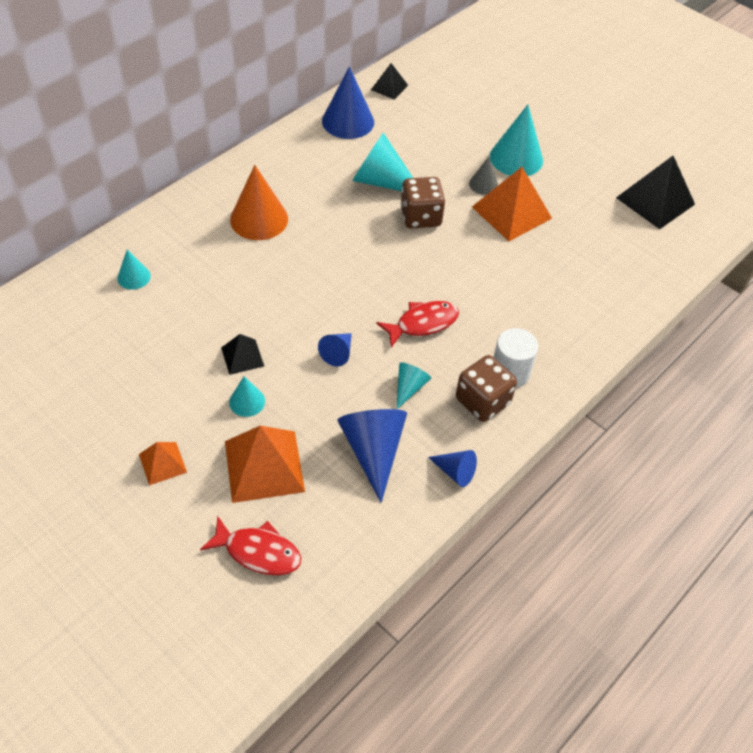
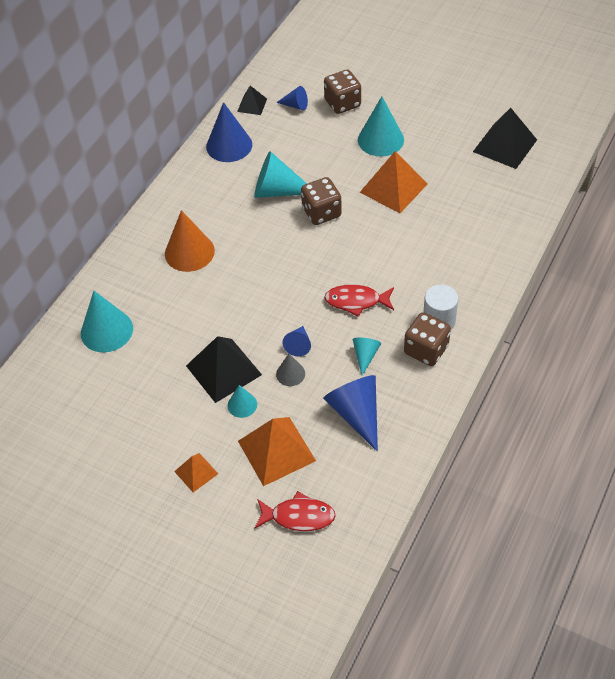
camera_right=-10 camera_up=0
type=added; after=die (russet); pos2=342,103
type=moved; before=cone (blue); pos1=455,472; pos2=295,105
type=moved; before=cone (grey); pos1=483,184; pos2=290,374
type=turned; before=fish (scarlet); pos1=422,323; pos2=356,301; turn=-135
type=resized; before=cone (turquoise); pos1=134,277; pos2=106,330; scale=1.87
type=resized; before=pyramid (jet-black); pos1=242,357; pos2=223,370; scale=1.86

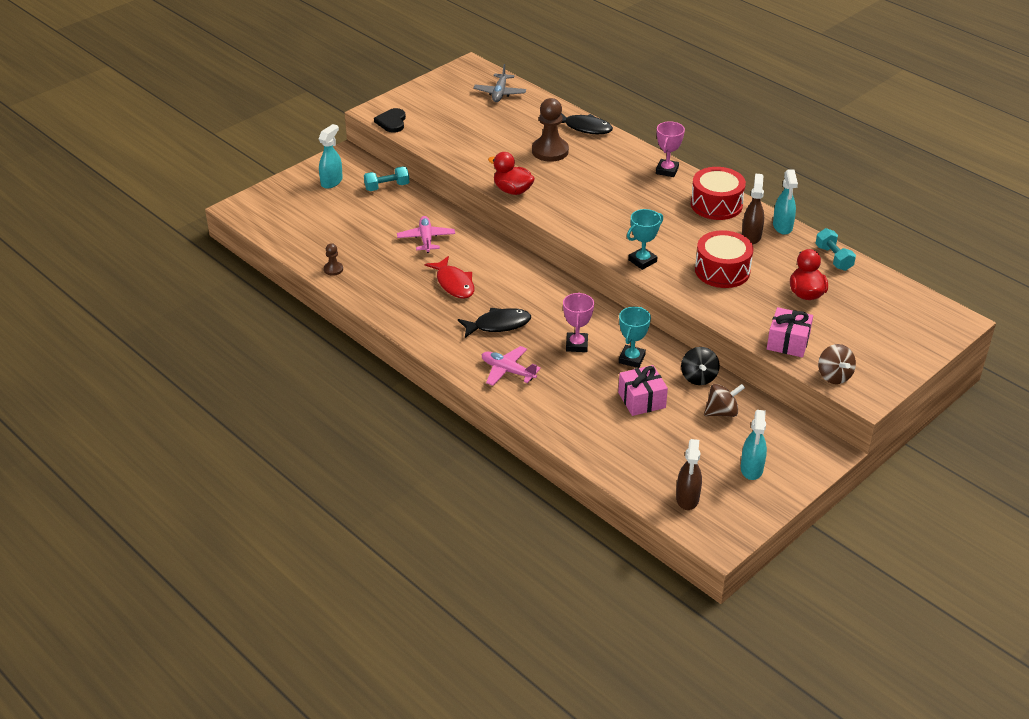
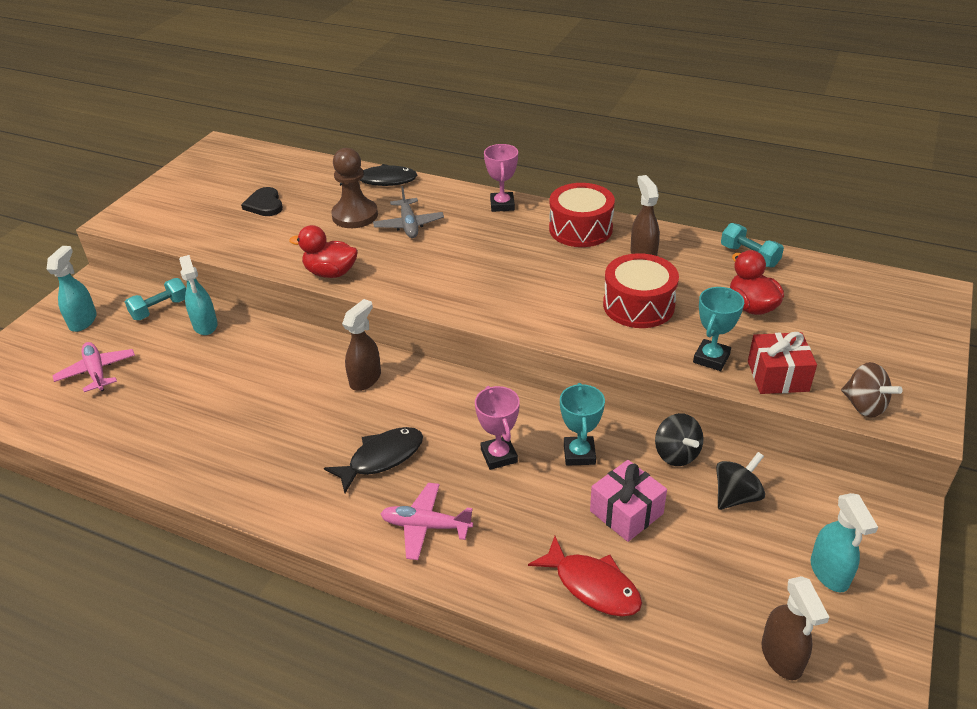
camera_right=-20 camera_up=0
type=removed; before=chess pawn (russet); pos1=333,269
type=added; after=spray cleaner (russet); pos2=365,379
type=moved; before=heart (jet-black); pos1=392,122; pos2=264,204
type=moved; before=aeroplane (rose-pink); pos1=426,239; pos2=97,372
type=moved; before=fish (scarlet); pos1=454,283; pos2=592,585
type=moved; before=aeroplane (grey); pos1=500,93; pos2=409,225
type=moved; before=award cup (turquoise); pos1=642,261; pos2=711,358
type=moved; before=spray cleaner (turquoise); pos1=782,227; pos2=205,325
type=recoloured; before=spinning top (russet); after=spinning top (jet-black); pos1=722,412; pos2=736,496
type=recoloured; before=gift (rose-pink); after=gift (scarlet); pos1=788,342; pos2=777,376

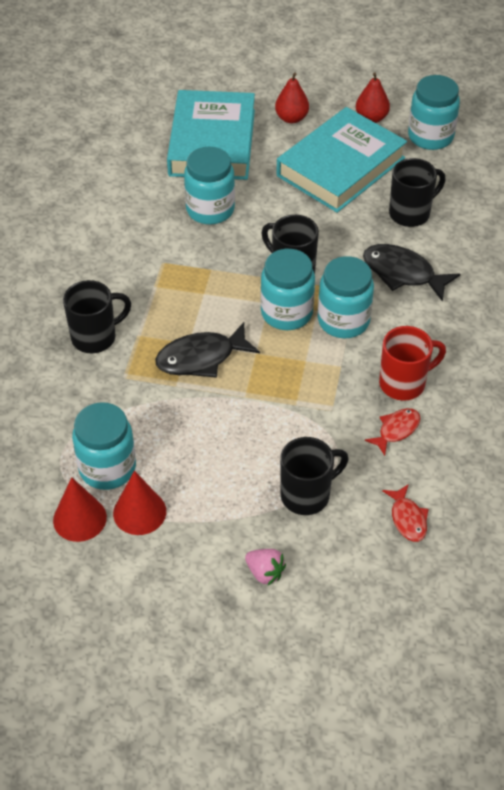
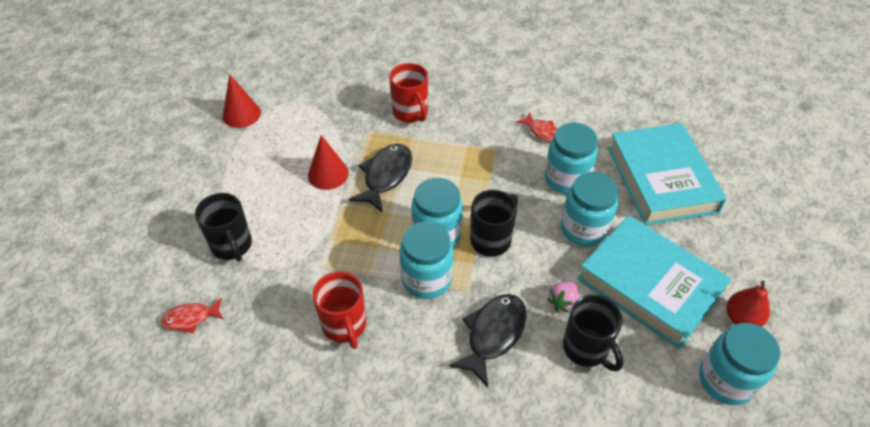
camera_right=90 camera_up=0
type=removed; before=pear (scarlet); pos1=291,118
type=moved; before=preserve jar (turquoise); pos1=107,468; pos2=584,229
type=moved; before=cone (scarlet); pos1=139,512; pos2=328,174
type=moved; before=toy strawberry (rose-pink); pos1=265,572; pos2=562,302
type=moved; before=fish (scarlet); pos1=396,430; pos2=542,132
type=recoloured; before=mug (jet-black); after=mug (scarlet); pos1=95,337; pos2=411,113
type=turned; before=fish (jet-black); pos1=201,358; pos2=385,176; turn=45
type=turned; before=hardcover (turquoise); pos1=212,142; pos2=661,179; turn=75

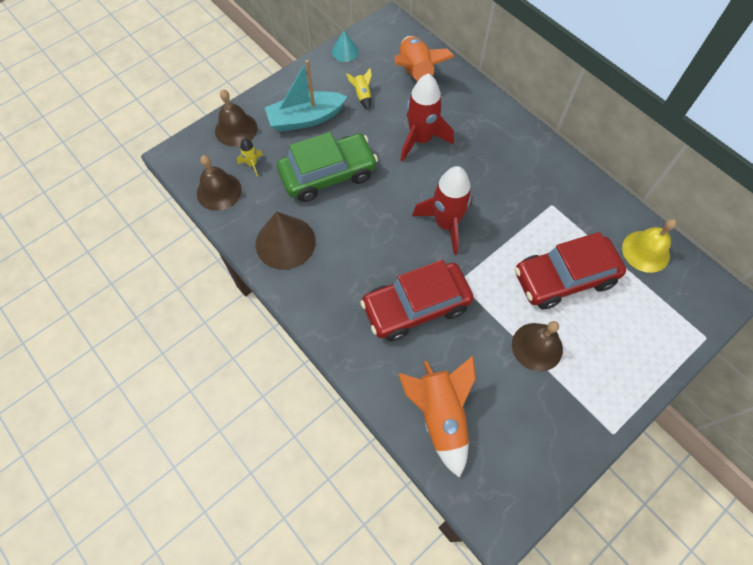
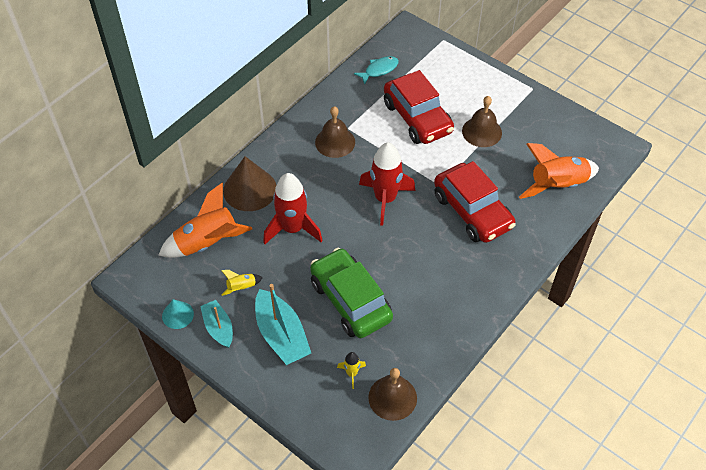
camera_right=-100 camera_up=-10
type=added; after=toy boat (turquoise); pos2=218,328
type=moved; before=school bell (russet); pos1=236,129; pos2=335,142
type=moved; before=cone (russet); pos1=285,242; pos2=250,189
type=replaced; before=school bell (yellow); after=fish (turquoise); pos1=646,251; pos2=379,70

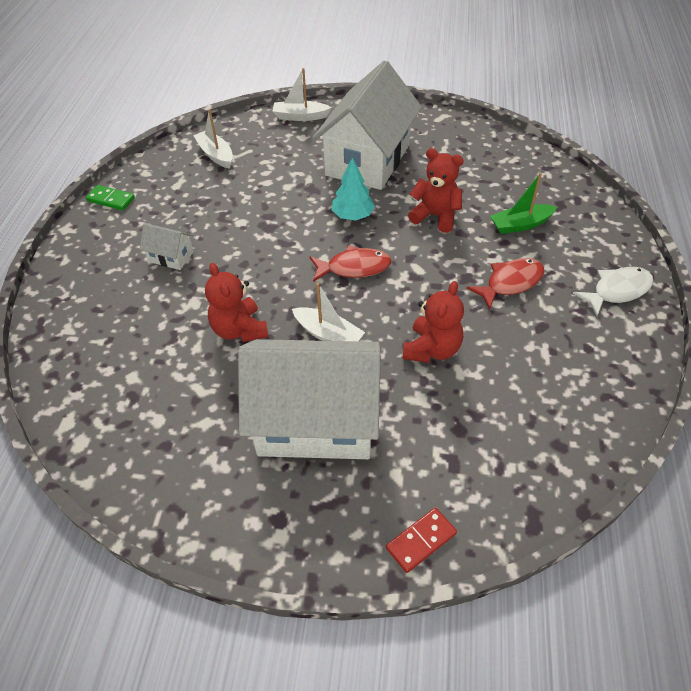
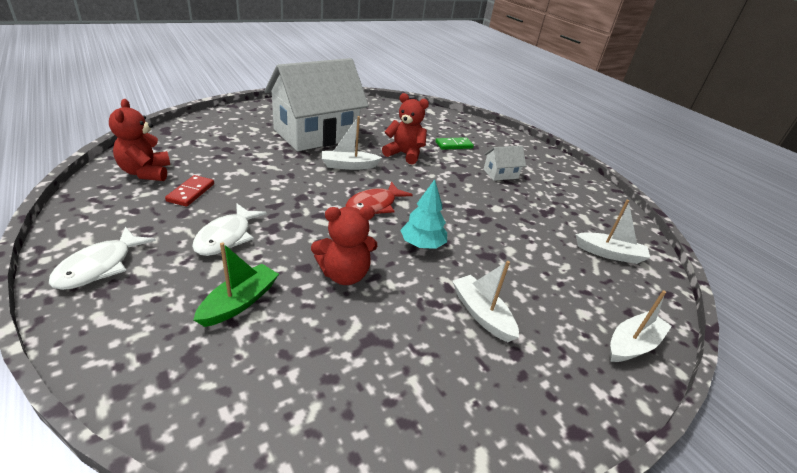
camera_right=135 camera_up=-15
type=moved; before=domino (emerald); pos1=111,199; pos2=454,145
type=moved; before=domino (scarlet); pos1=421,541; pos2=191,192
type=moved; before=stuffed bear (scarlet); pos1=432,349; pos2=146,172
type=replaced; before=toy house (snow-white); after=toy boat (snow-white); pos1=368,160; pos2=482,314
type=recoloured; before=fish (scarlet); after=fish (snow-white); pos1=510,283; pos2=226,237

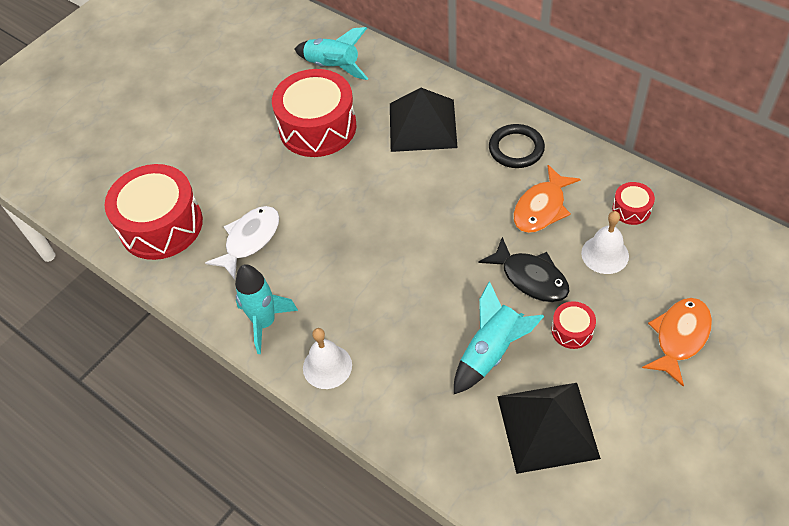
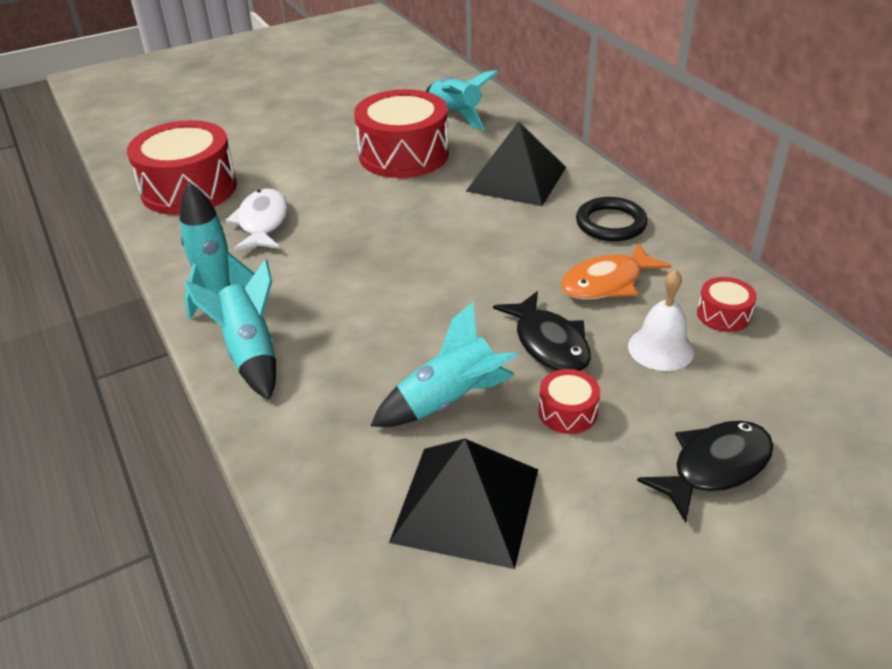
camera_right=20 camera_up=-15
type=replaced; before=school bell (snow-white); after=toy rocket (turquoise); pos1=327,366; pos2=250,353
type=recoloured; before=fish (orange-coloured); after=fish (jet-black); pos1=679,337; pos2=714,467
type=turned; before=fish (snow-white); pos1=250,240; pos2=262,223; turn=-60

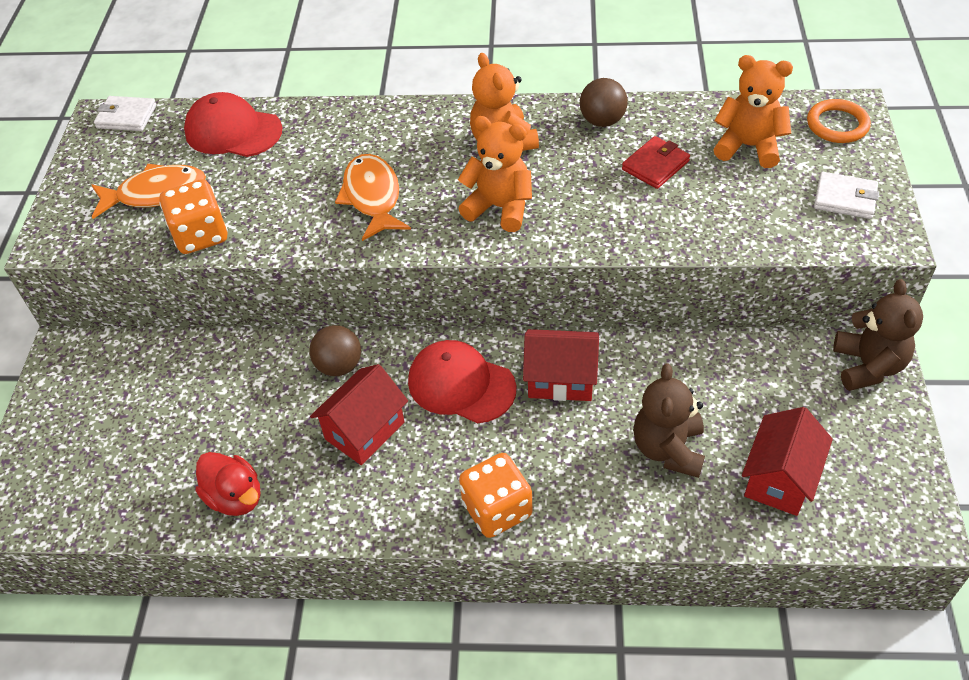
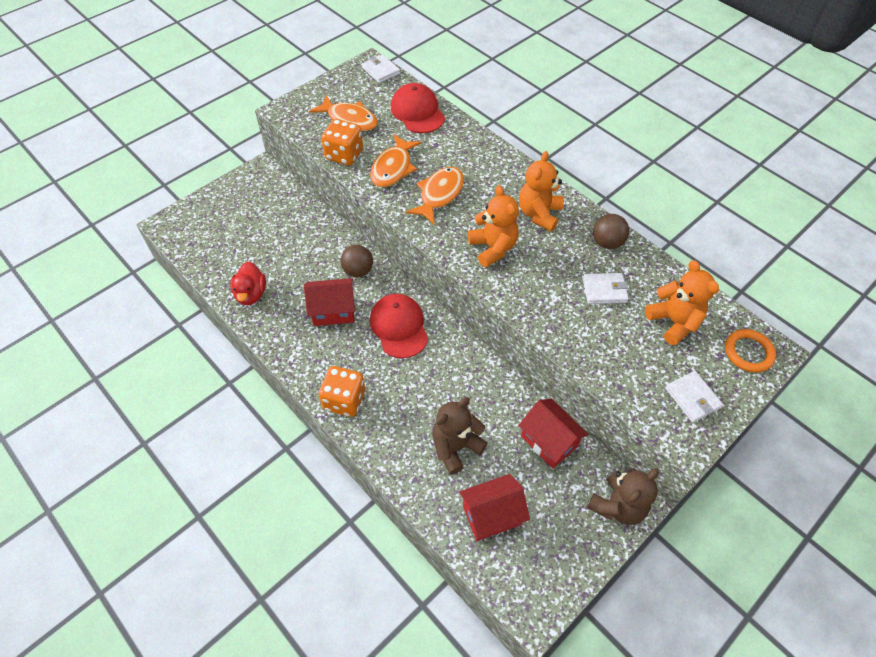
camera_right=40 camera_up=5
type=added; after=fish (orange-coloured); pos2=393,168
type=moved; before=toy house (scarlet); pos1=561,379; pos2=549,441
type=recoloured; before=billfold (scarlet); after=billfold (snow-white); pos1=655,165; pos2=604,290

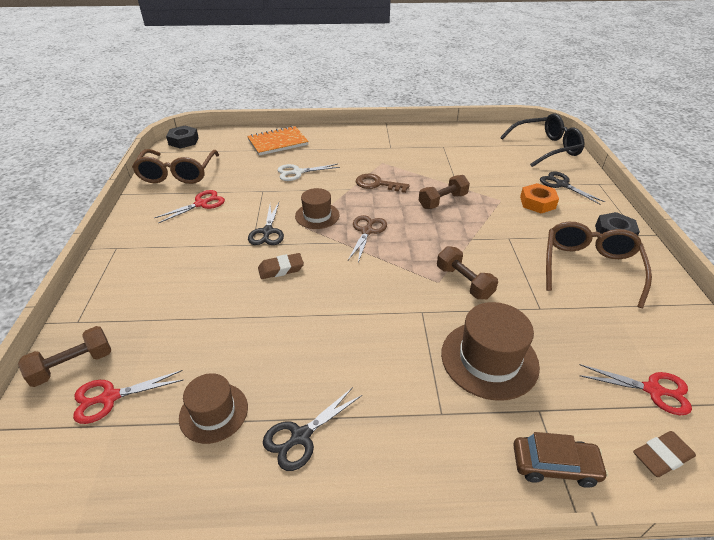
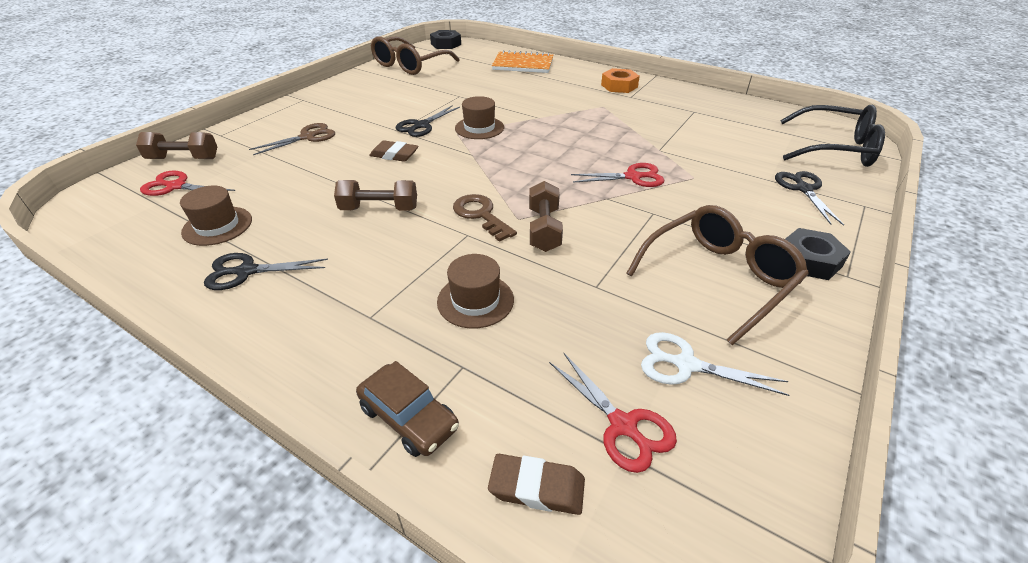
camera_right=35 camera_up=0
type=moved; before=pair of scissors (scarlet); pos1=201,204; pos2=632,177
type=moved; before=pair of scissors (snow-white); pos1=297,172; pos2=686,364
type=moved; before=pair of scissors (russet); pos1=367,231; pos2=307,137
type=moved; before=key (russet); pos1=377,184; pos2=481,215
type=moved; before=free weight (russet); pos1=442,201; pos2=379,209
type=moved; before=hexagon nut (orange-coloured); pos1=537,202; pos2=619,86
type=resized; before=hat (russet); pos1=489,359; pos2=475,300; scale=0.64

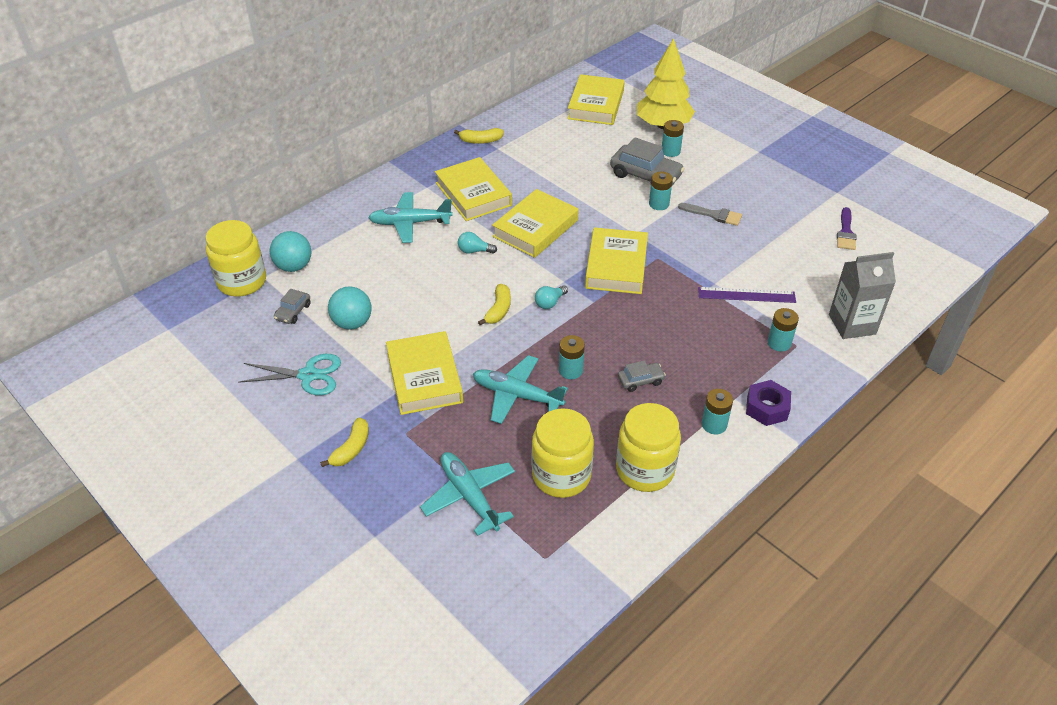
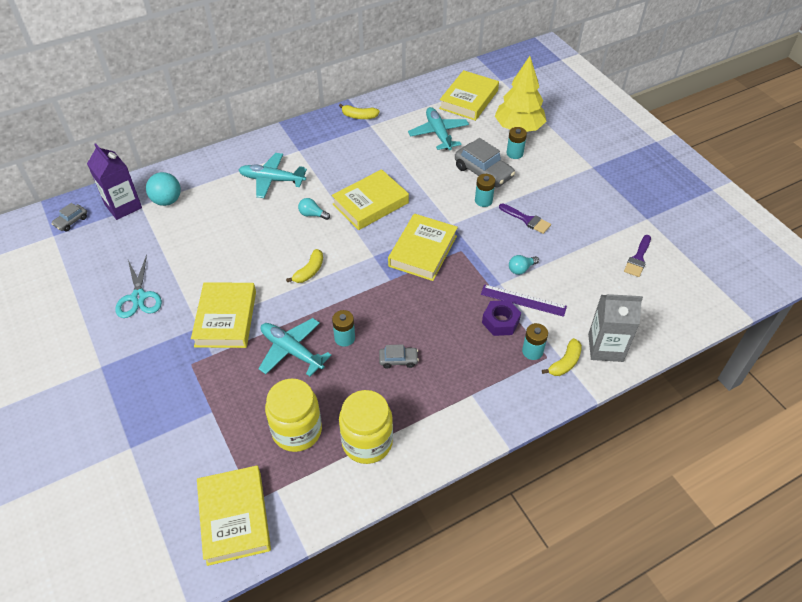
camera_right=15 camera_up=5
type=removed; before=play ball (turquoise); pos1=352,323
type=removed; before=battery (turquoise); pos1=714,424
type=moved; before=toy car (grey); pos1=293,312; pos2=71,221
type=moved; before=banana fruit (yellow); pos1=351,449; pos2=565,363
type=moved; before=aeroplane (turquoise); pos1=469,496; pos2=438,133
type=moved; before=hardcover (yellow); pos1=473,194; pos2=234,517
type=moved; before=light bulb (turquoise); pos1=550,303; pos2=521,269
type=moved; before=hexagon nut (violet); pos1=767,408; pos2=500,322
type=replaced; before=preserve jar (yellow); after=juice carton (violet); pos1=242,281; pos2=123,206
type=recoloured; before=paintbrush (grey); after=paintbrush (violet); pos1=714,215; pos2=527,220
type=turned; before=pair of scissors (turquoise); pos1=308,375; pos2=138,297; turn=60

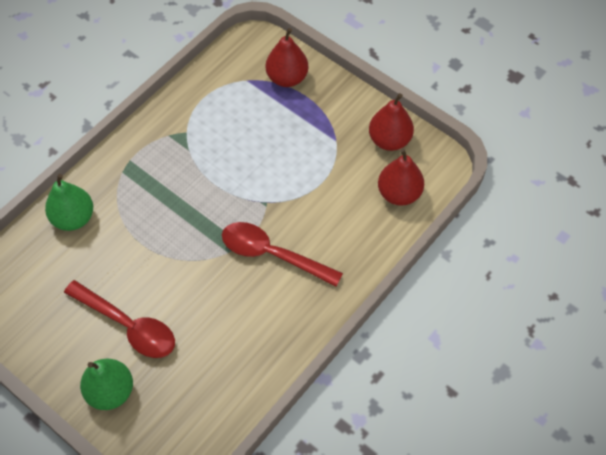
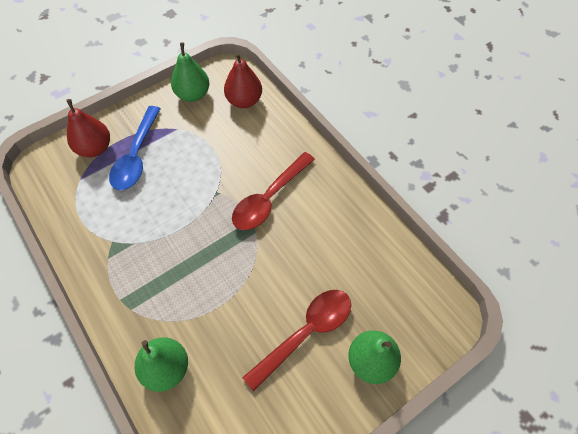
camera_right=-75 camera_up=0
type=added; after=teaspoon (blue); pos2=136,156
type=recoloured; before=pear (scarlet); after=pear (emerald); pos1=389,140; pos2=193,95

